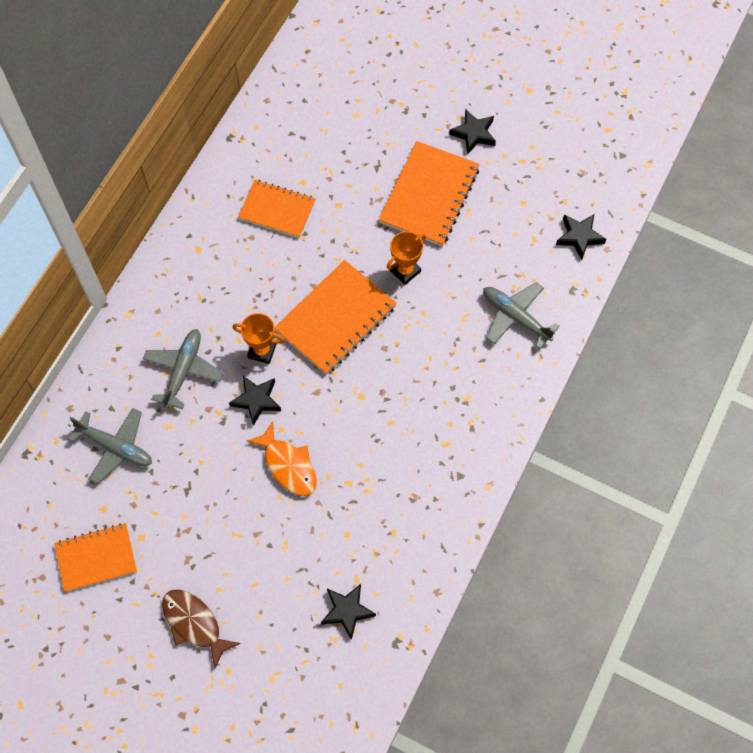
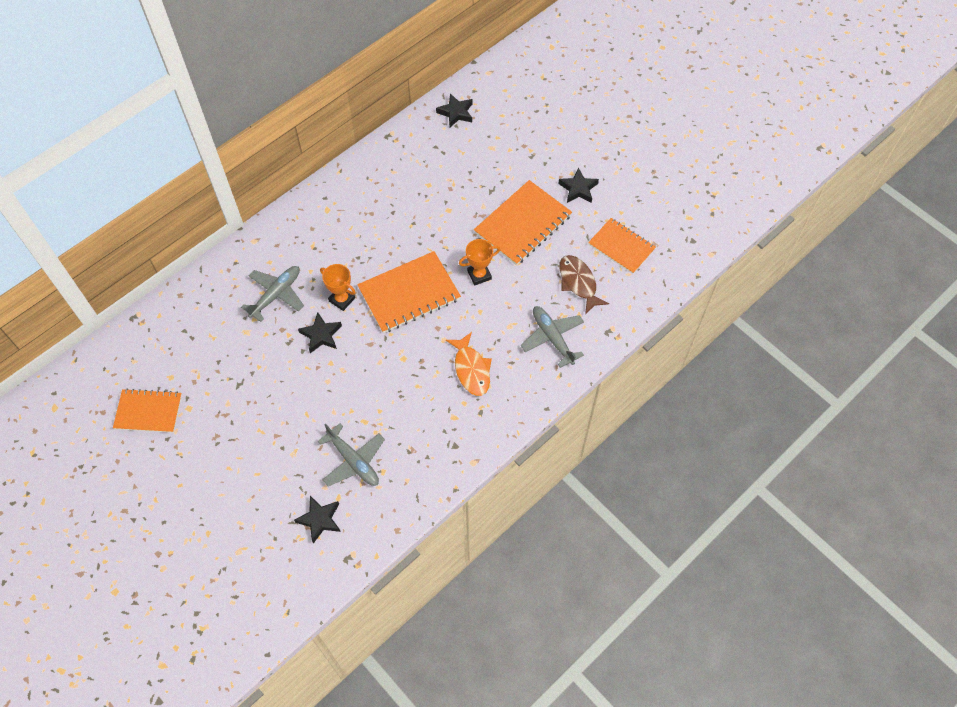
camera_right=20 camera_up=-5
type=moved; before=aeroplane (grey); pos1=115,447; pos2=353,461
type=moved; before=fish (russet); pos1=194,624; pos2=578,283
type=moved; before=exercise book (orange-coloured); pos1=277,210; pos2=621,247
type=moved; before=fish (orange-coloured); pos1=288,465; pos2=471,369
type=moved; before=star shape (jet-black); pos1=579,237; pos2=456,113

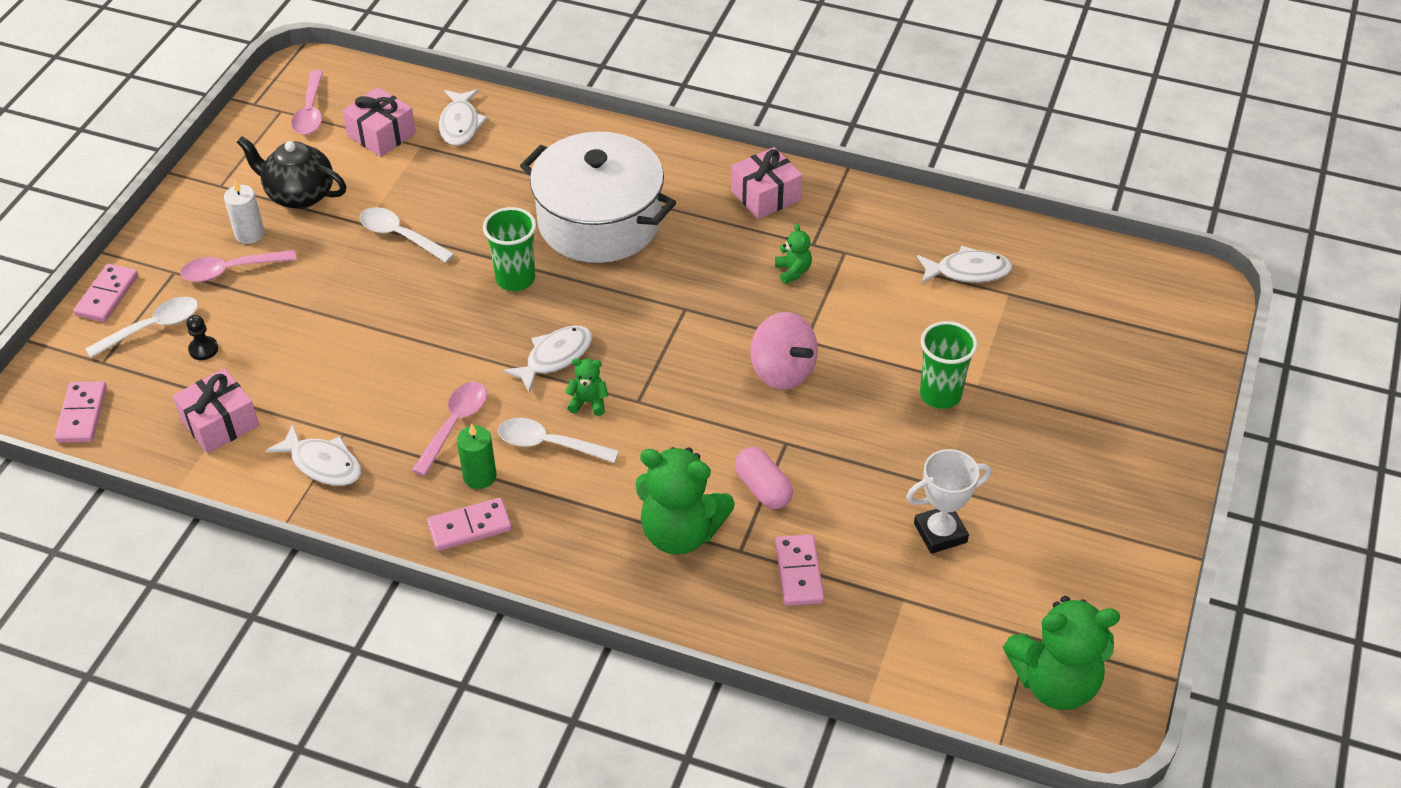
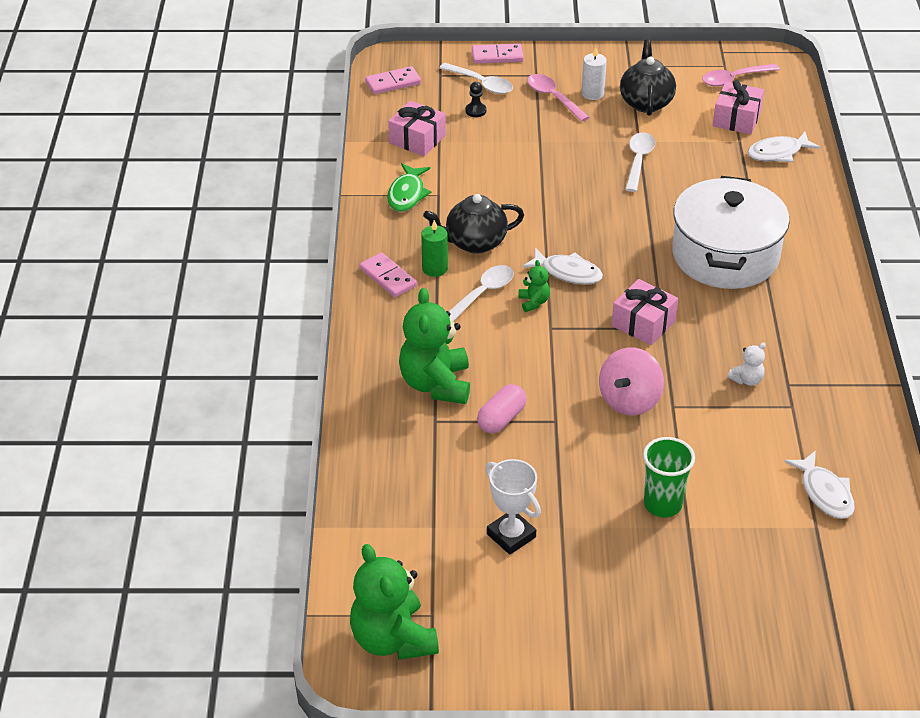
camera_right=70 camera_up=-5
type=removed; before=cup (emerald); pos1=515,279
type=removed; before=domino (rose-pink); pos1=798,572
type=moved; before=gift (rose-pink); pos1=765,195; pos2=643,323
type=replaced; before=teaspoon (rose-pink); after=tea pot (jet-black); pos1=454,425; pos2=474,242
type=recoloured; before=fish (snow-white); after=fish (emerald); pos1=323,464; pos2=407,194
type=recoloured; before=stuffed bear (emerald); after=stuffed bear (snow-white); pos1=793,271; pos2=746,379
type=turned; before=teaspoon (snow-white); pos1=549,444; pos2=482,294; turn=45

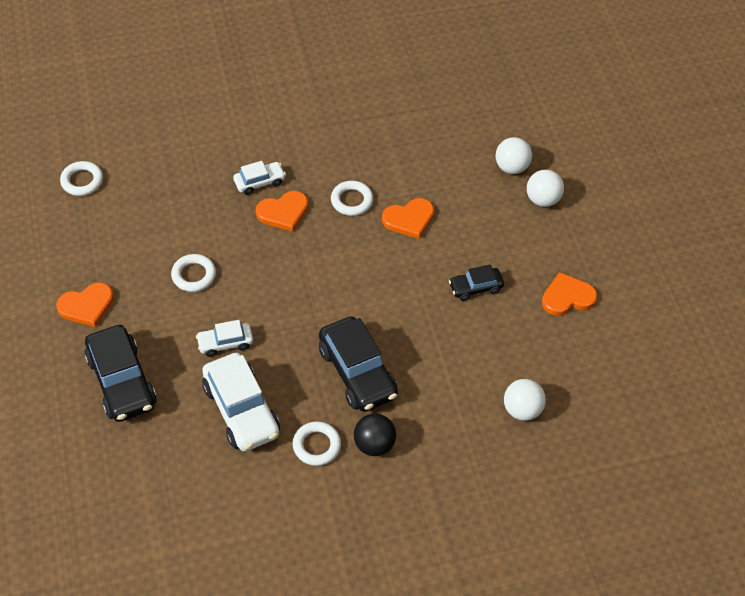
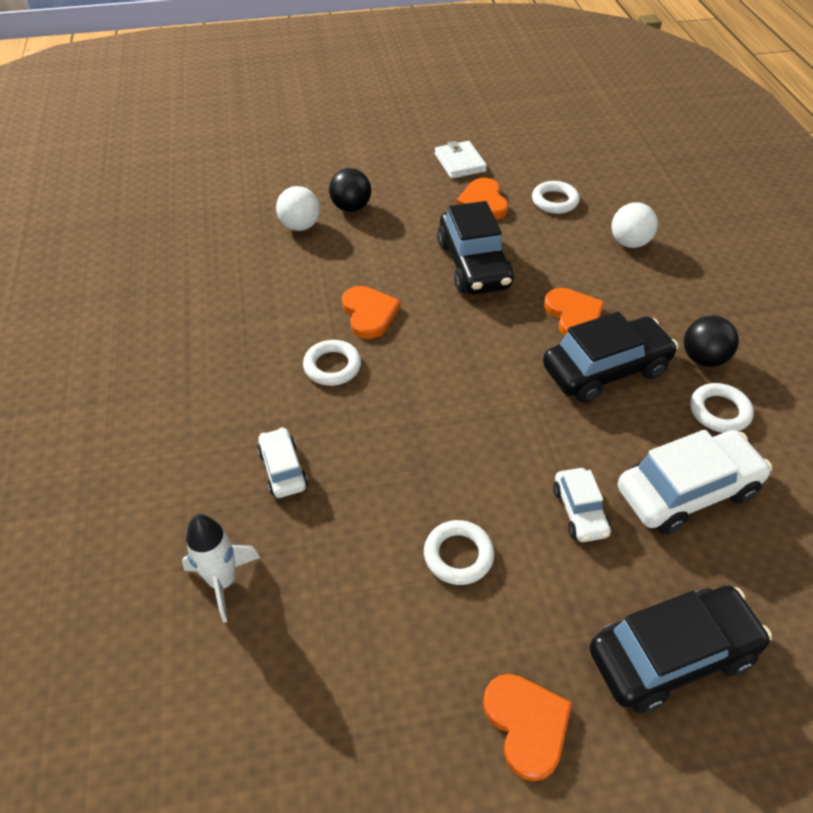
camera_right=-85 camera_up=-5
type=added; after=toy rocket (snow-white); pos2=223,582
type=added; after=billfold (snow-white); pos2=460,163
type=moved; before=ring (snow-white); pos1=82,181; pos2=554,201
type=moved; before=heart (orange-coloured); pos1=283,212; pos2=573,315
type=recoloured; before=play ball (snow-white); after=play ball (jet-black); pos1=542,199; pos2=351,207
type=resized; before=toy car (jet-black); pos1=475,288; pos2=473,265; scale=1.86

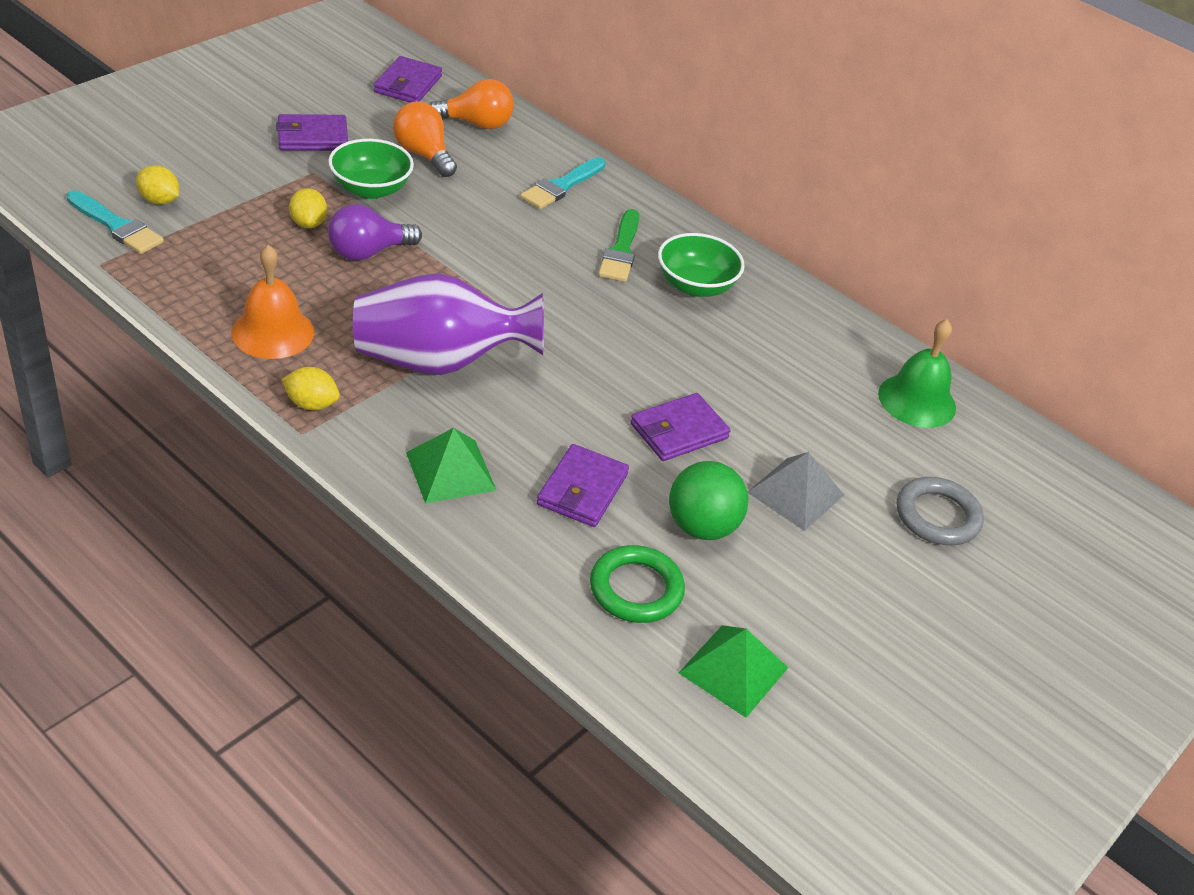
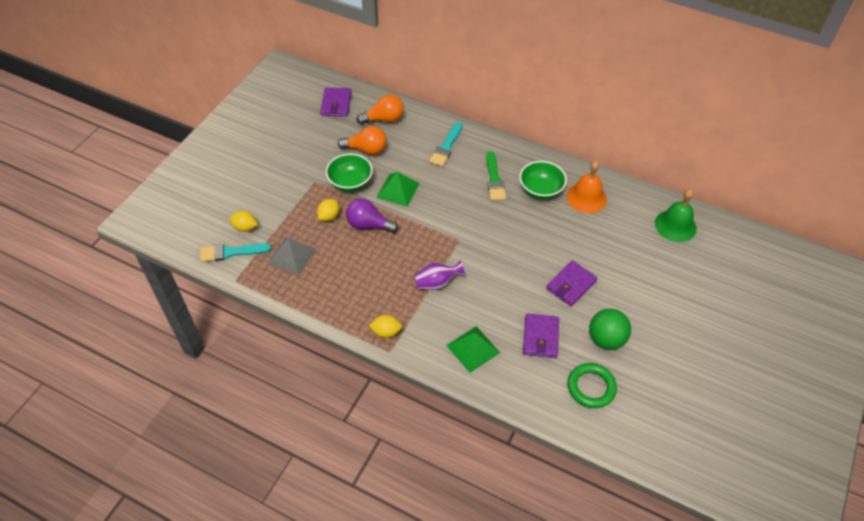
camera_right=-10 camera_up=10
type=removed; before=billfold (violet); pos1=312,137
type=removed; before=ring (grey); pos1=937,516
type=moved; before=school bell (orange-coloured); pos1=272,332; pos2=586,197
type=moved; before=pyramid (emerald); pos1=733,670; pos2=398,190
type=moved; before=pyramid (grey); pos1=795,493; pos2=292,255
type=turned; before=paintbrush (turquoise); pos1=116,226; pos2=231,252; turn=150
type=turned; before=lemon (yellow); pos1=308,223; pos2=329,216; turn=60
type=turned; before=light bulb (violet); pos1=368,252; pos2=368,225; turn=60
type=turned; before=light bulb (orange-coloured); pos1=423,154; pos2=366,150; turn=150
type=resized; before=vase (violet); pos1=439,362; pos2=437,283; scale=0.49

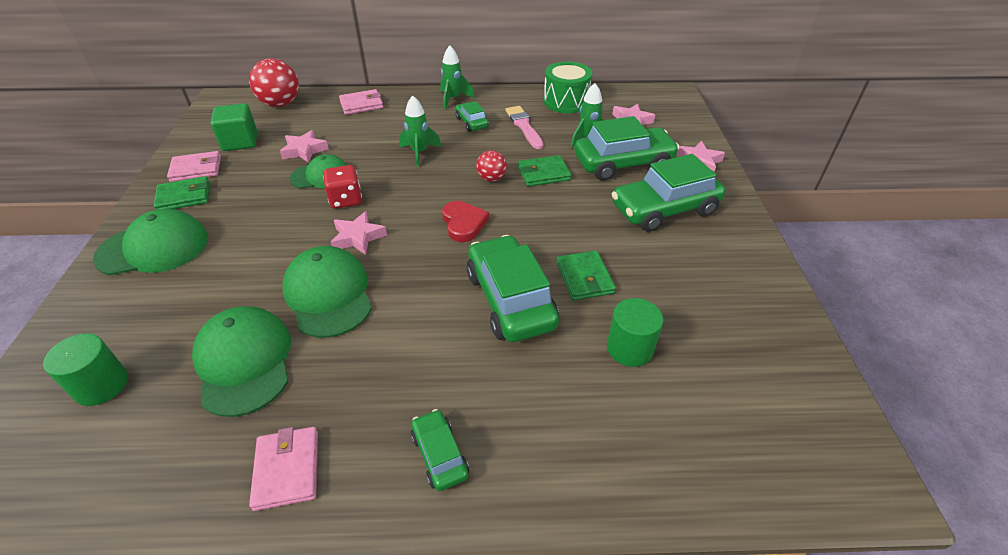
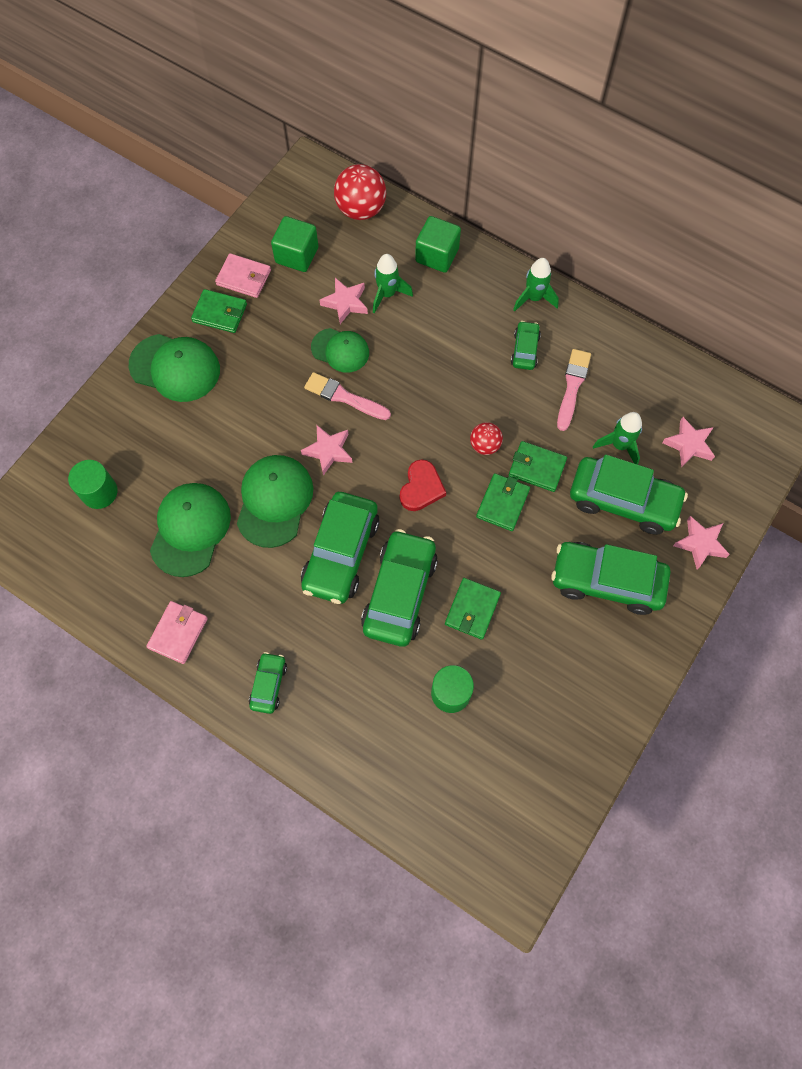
camera_right=35 camera_up=25
type=removed; before=toy drum (emerald); pos1=566,101
type=added; after=toy car (emerald); pos2=341,553
type=added; after=billfold (emerald); pos2=503,503
type=moved; before=toy rocket (emerald); pos1=419,153; pos2=387,294
type=replaced; before=die (scarlet); after=paintbrush (rose-pink); pos1=346,200; pos2=344,397
type=replaced; before=billfold (rose-pink); after=block (emerald); pos1=361,104; pos2=437,255

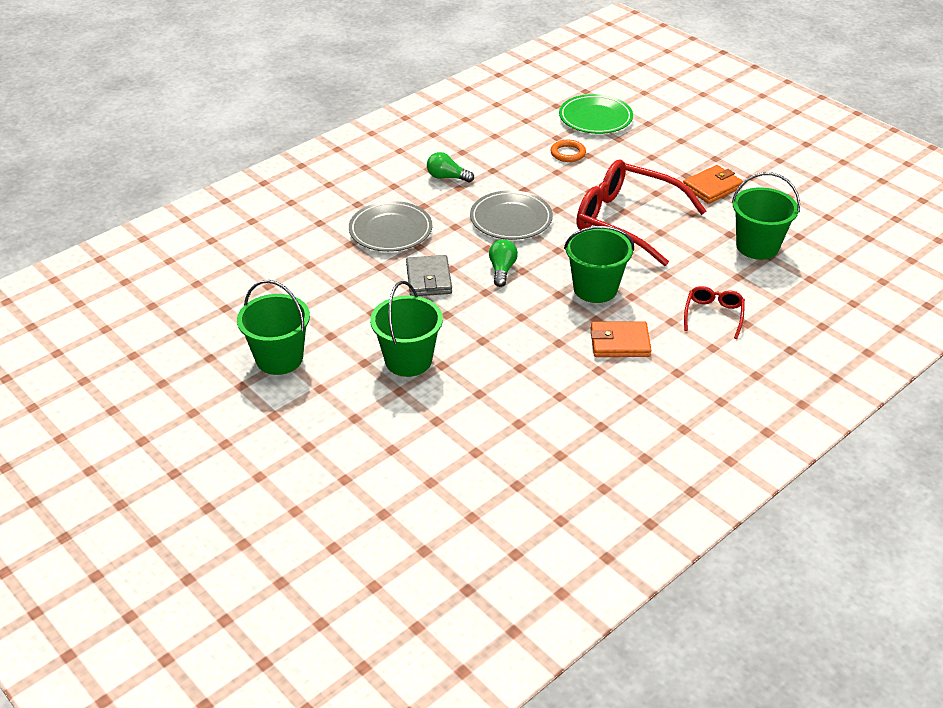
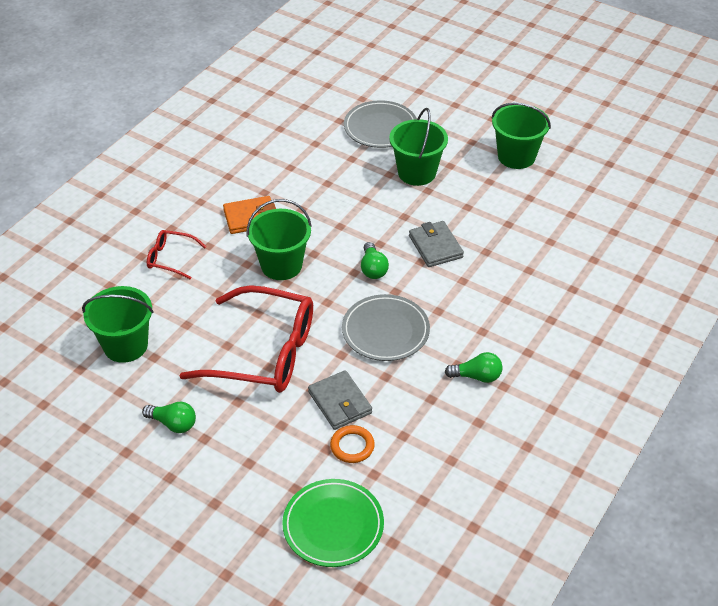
camera_right=165 camera_up=5
type=added; after=billfold (grey); pos2=340,402
type=moved; before=plate (grey); pos1=390,230; pos2=380,128
type=replaced; before=billfold (orange-coloured); after=light bulb (emerald); pos1=712,187; pos2=173,424
type=turned; before=eyeglasses (scarlet); pos1=713,315; pos2=171,258; turn=105

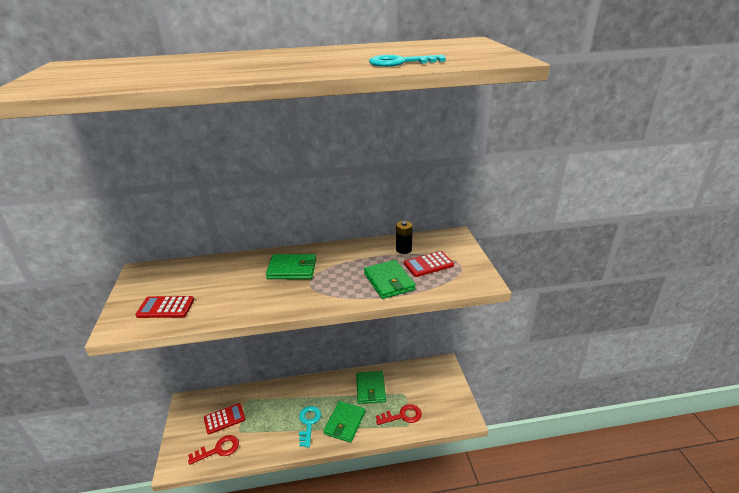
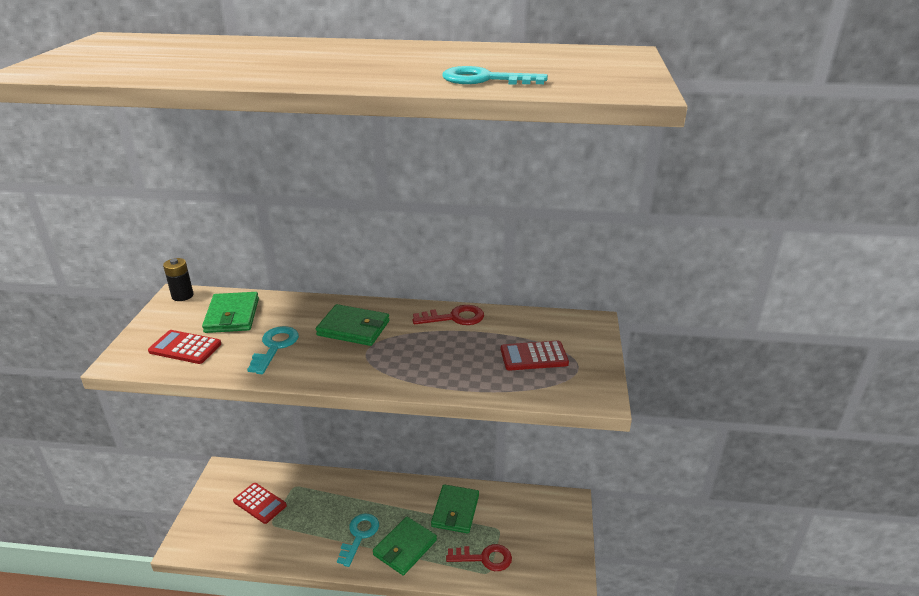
camera_right=15 camera_up=0
type=added; after=key (turquoise); pos2=275,347
type=moved; before=key (scarlet); pos1=218,449; pos2=454,318
type=moved; before=billfold (emerald); pos1=389,281; pos2=232,315
type=moved; before=battery (jet-black); pos1=403,249; pos2=182,296
type=turned; before=pocket calculator (scarlet); pos1=224,419; pos2=260,503; turn=45

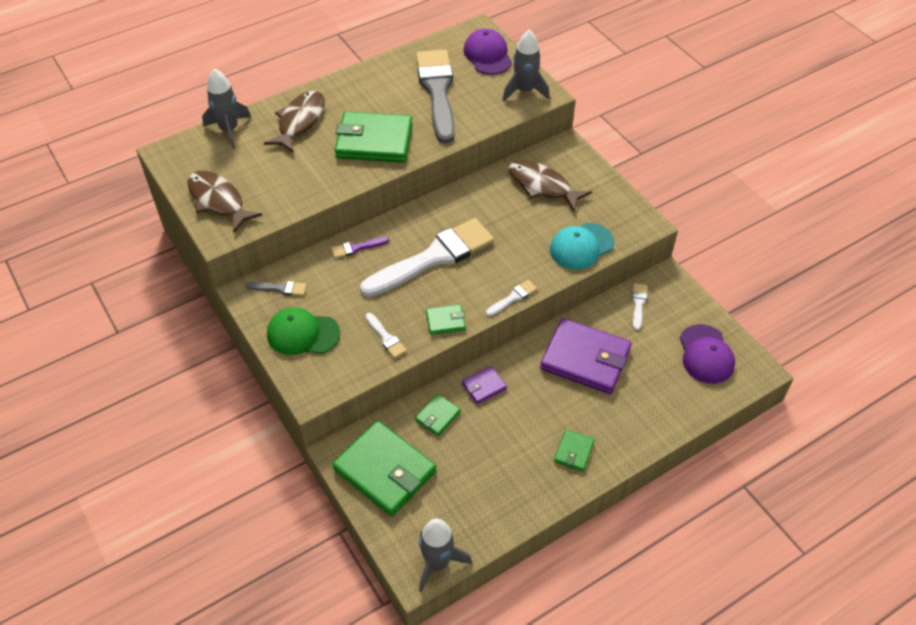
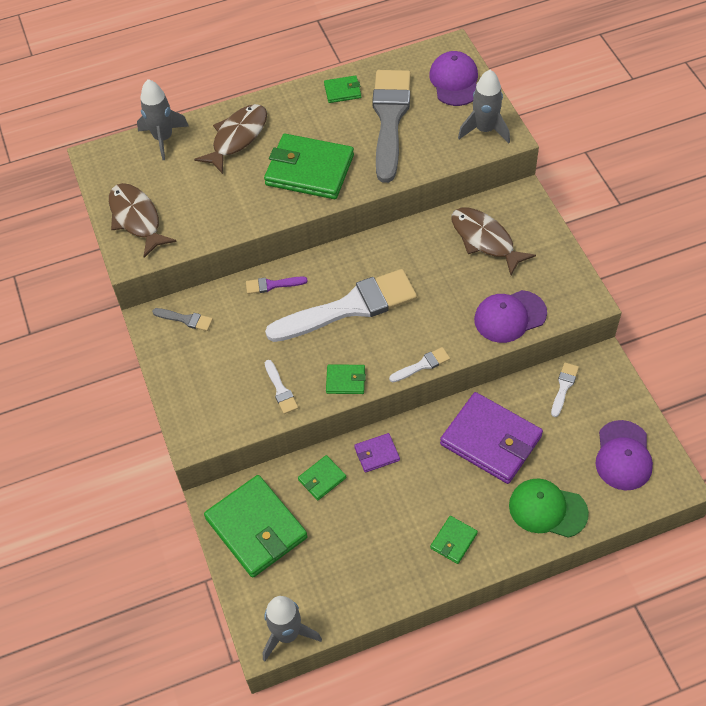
camera_right=15 camera_up=5
type=added; after=billfold (emerald); pos2=342,91
type=moved; before=baseball cap (emerald); pos1=303,334; pos2=547,509
type=recoloured; before=baseball cap (turquoise); after=baseball cap (violet); pos1=581,246; pos2=509,316

